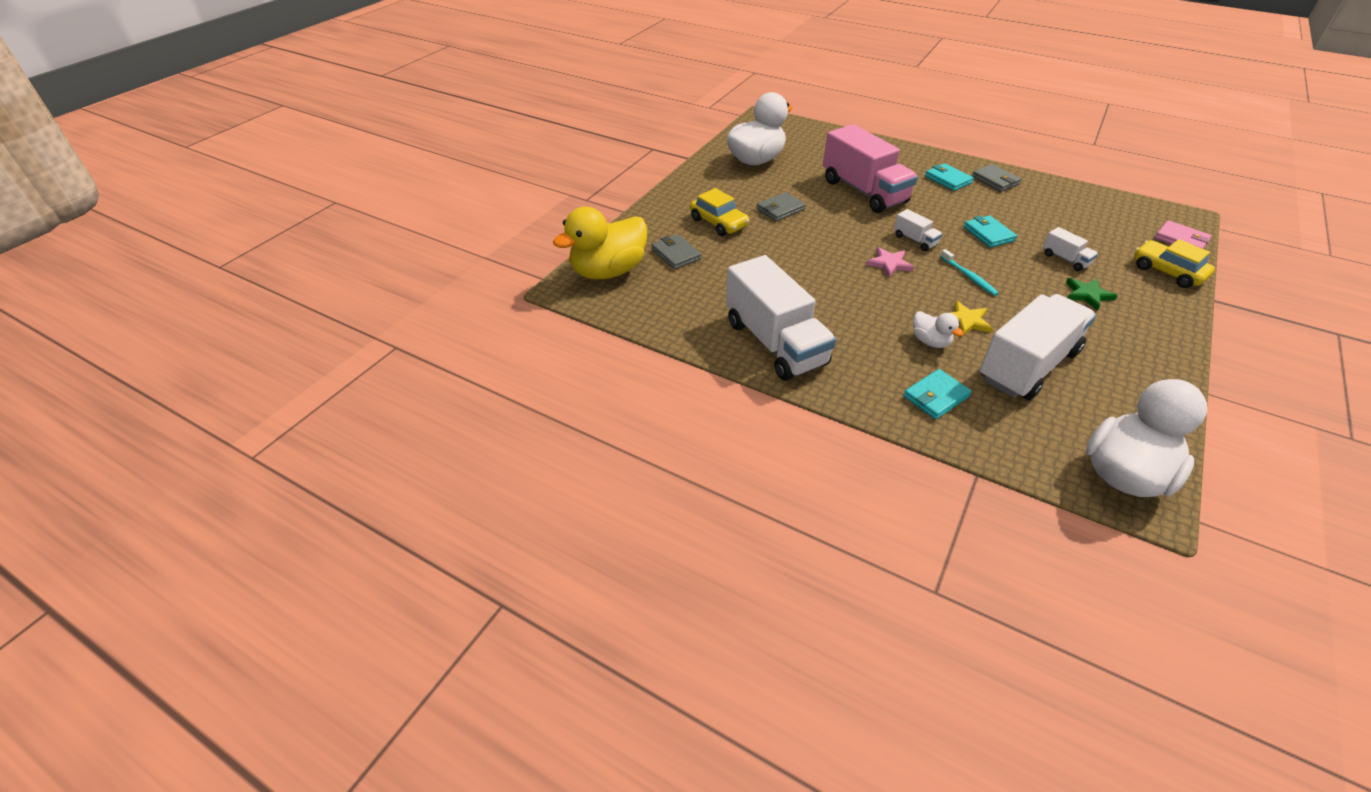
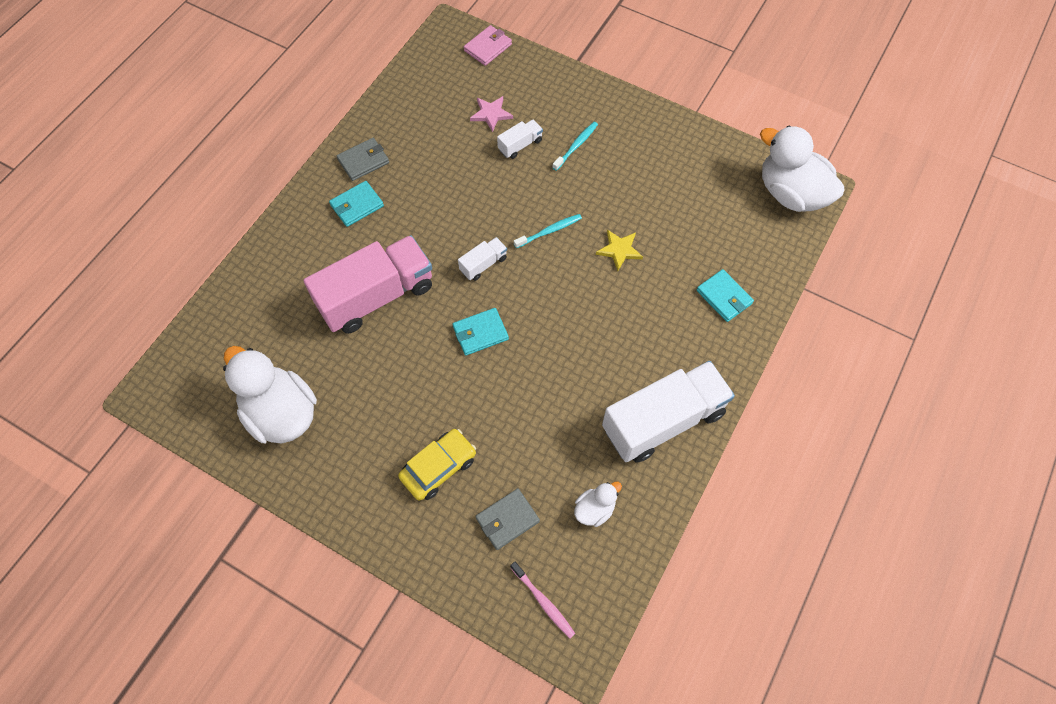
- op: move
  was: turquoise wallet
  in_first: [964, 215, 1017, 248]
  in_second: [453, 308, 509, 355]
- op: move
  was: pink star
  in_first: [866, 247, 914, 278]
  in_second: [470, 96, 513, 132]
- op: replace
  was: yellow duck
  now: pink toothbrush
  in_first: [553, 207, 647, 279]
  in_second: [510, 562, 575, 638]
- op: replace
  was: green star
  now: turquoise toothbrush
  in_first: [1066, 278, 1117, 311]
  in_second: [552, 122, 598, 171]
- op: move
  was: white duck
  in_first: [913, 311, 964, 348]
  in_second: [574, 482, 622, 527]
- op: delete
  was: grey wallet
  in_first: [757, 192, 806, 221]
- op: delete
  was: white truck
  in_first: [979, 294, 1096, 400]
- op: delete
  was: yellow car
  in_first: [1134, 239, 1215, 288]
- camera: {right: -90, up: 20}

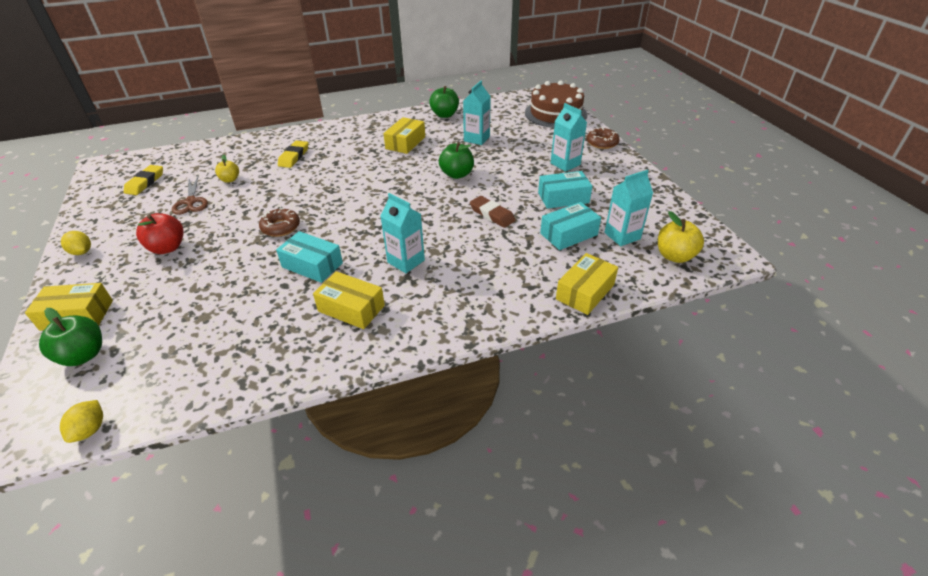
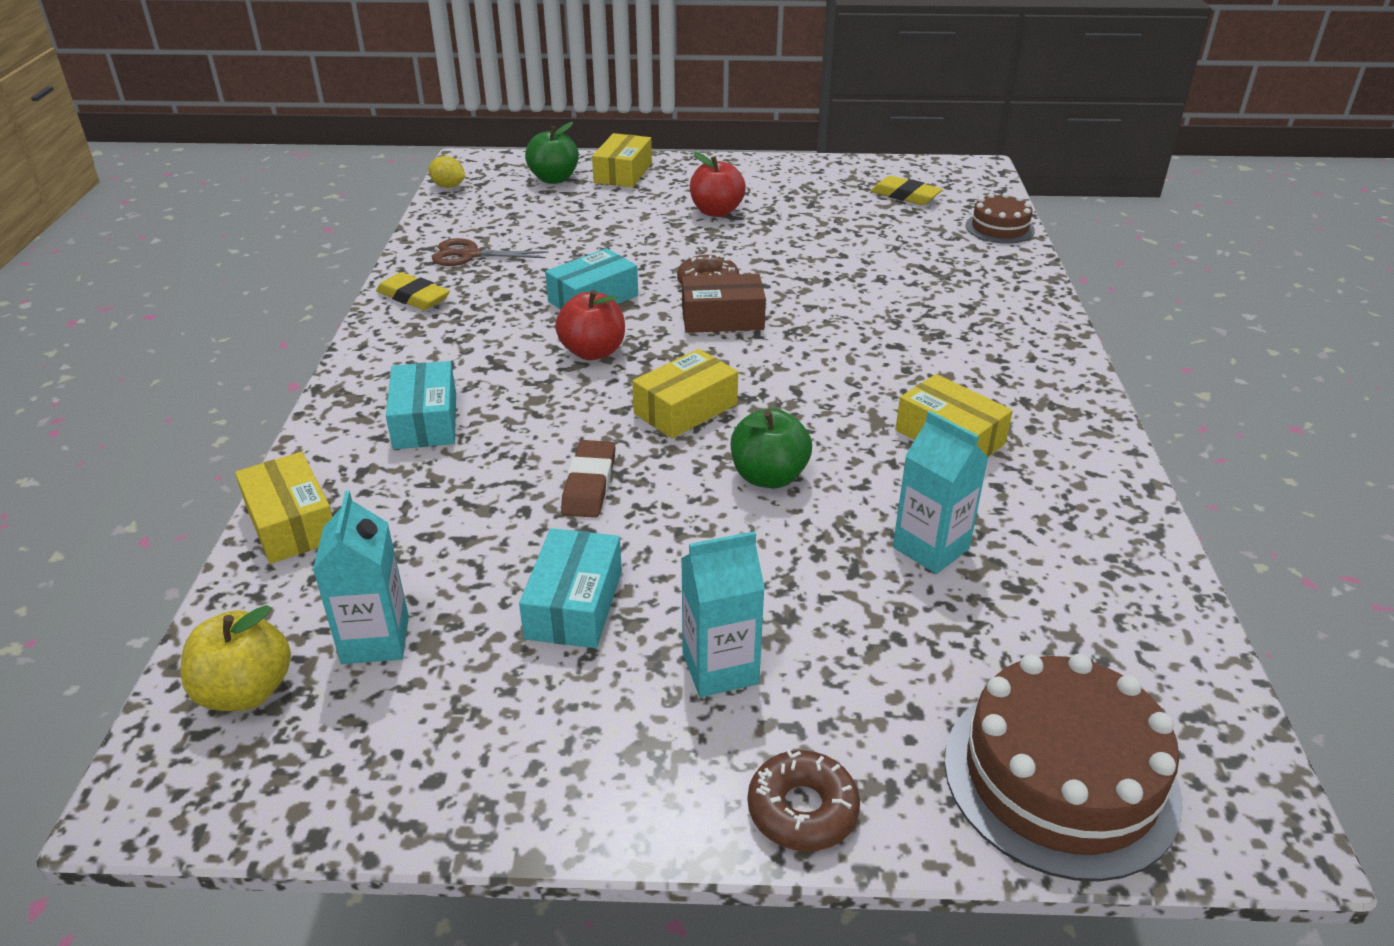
- op: move
  was: yellow eraser
  in_first: [278, 140, 308, 168]
  in_second: [376, 272, 450, 310]
- op: move
  was: turquoise box
  in_first: [540, 202, 601, 250]
  in_second: [386, 361, 456, 449]
- op: move
  was: brown scissors
  in_first: [172, 177, 208, 215]
  in_second: [432, 238, 549, 266]
- op: insert
  now: red apple
  in_second: [555, 290, 625, 360]
- op: rotate
  was: brown eraser
  in_first: [470, 196, 515, 228]
  in_second: [561, 440, 616, 518]
  clockwise: -60
- op: move
  was: yellow box
  in_first: [313, 271, 385, 329]
  in_second: [632, 349, 738, 438]
- op: insert
  now: brown box
  in_second: [682, 274, 766, 333]
- op: insert
  now: brown cake
  in_second: [965, 193, 1035, 244]
- op: delete
  was: yellow lemon
  in_first: [61, 231, 91, 255]
- op: delete
  was: yellow apple
  in_first: [215, 155, 239, 183]
- op: delete
  was: turquoise carton
  in_first: [380, 193, 425, 273]
- op: delete
  was: green apple
  in_first: [429, 86, 459, 118]
- camera: {right: 110, up: -5}

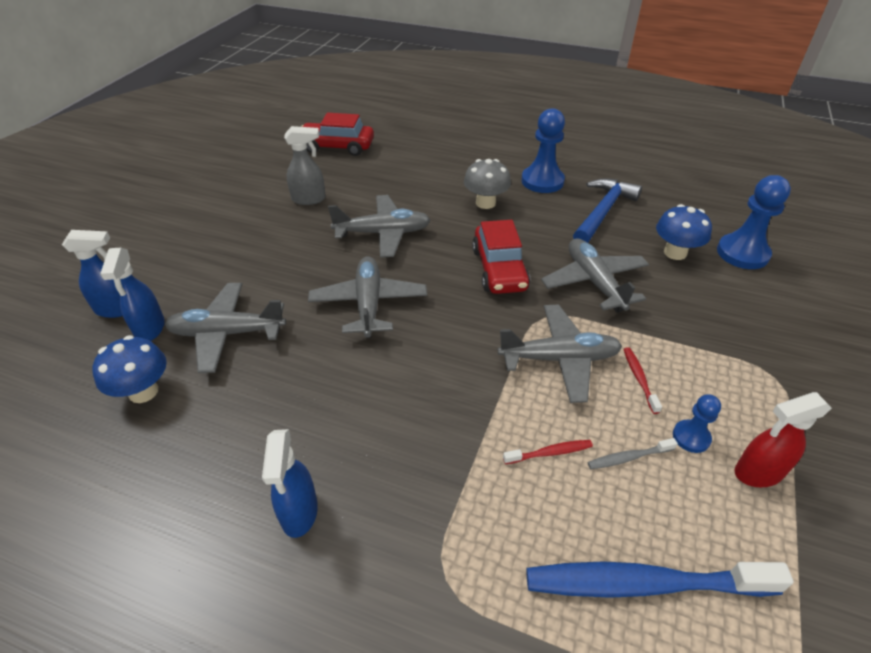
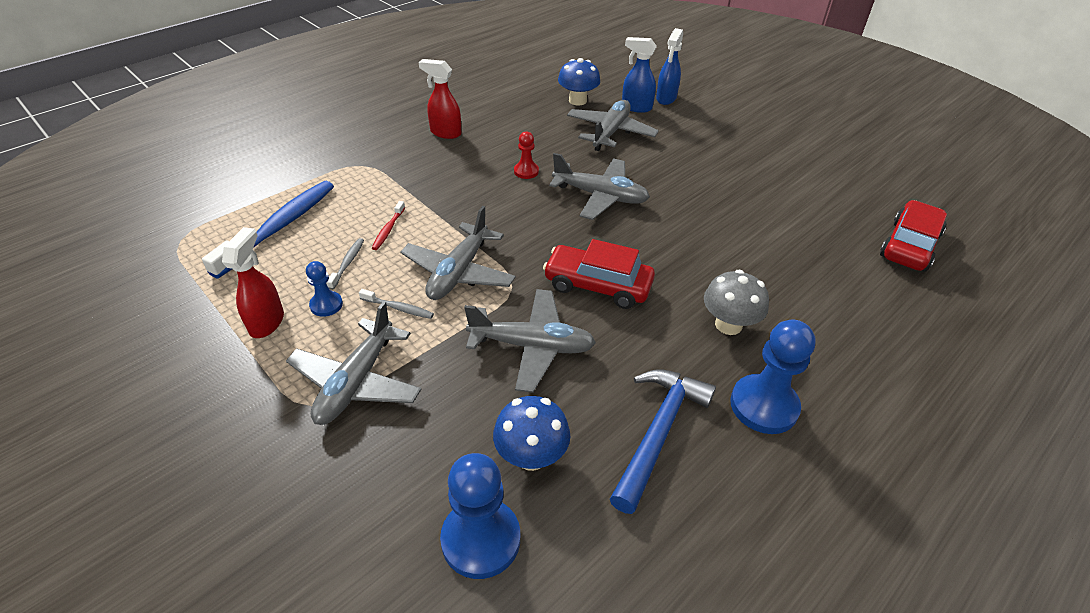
- op: move
  was: grey plane
  in_first: [328, 195, 430, 258]
  in_second: [286, 301, 421, 425]
- op: recolor
  was: red toothbrush
  now: grey toothbrush
  in_first: [623, 347, 662, 414]
  in_second: [359, 289, 434, 319]
- op: recolor
  was: blue spray bottle
  now: red spray bottle
  in_first: [262, 429, 318, 538]
  in_second: [419, 59, 461, 139]
- op: insert
  now: red pawn
  in_second: [514, 132, 539, 179]
- op: rotate
  was: blue hammer
  in_first: [573, 178, 642, 243]
  in_second: [610, 369, 716, 514]
  clockwise: -120
- op: delete
  was: grey spray bottle
  in_first: [284, 126, 326, 205]
- camera: {right: 115, up: 0}

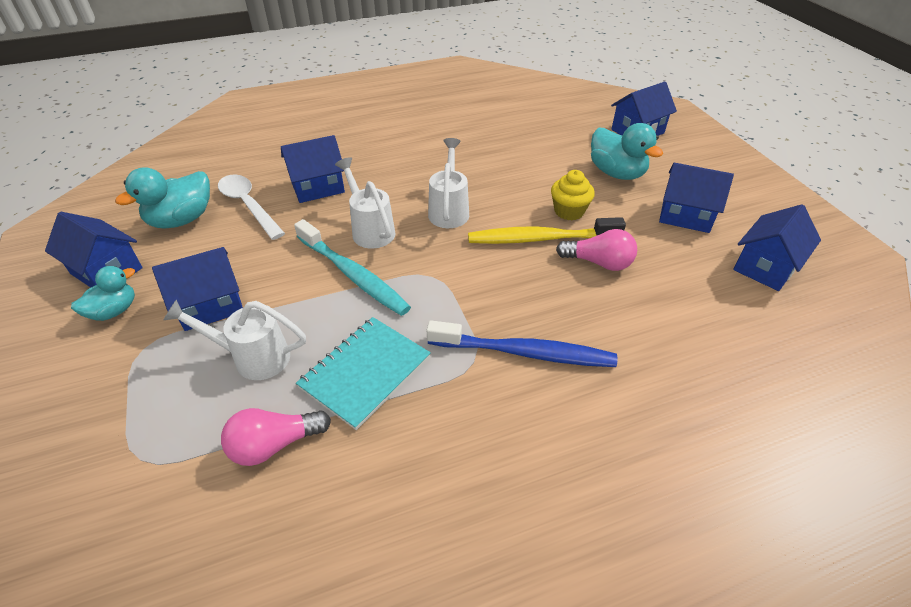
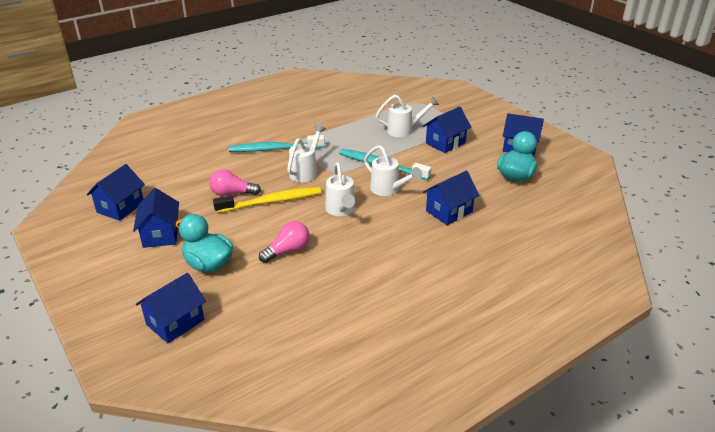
- op: rotate
  was: blue house
  in_first: [659, 163, 734, 233]
  in_second: [133, 188, 179, 248]
  clockwise: 75
- op: recolor
  was: blue toothbrush
  now: turquoise toothbrush
  in_first: [427, 320, 618, 367]
  in_second: [229, 135, 325, 152]
- op: move
  was: pink light bulb
  in_first: [221, 408, 331, 466]
  in_second: [259, 221, 309, 263]
- op: insert
  now: white watering can
  in_second: [287, 125, 326, 182]
- op: delete
  was: turquoise duck
  in_first: [71, 266, 135, 321]
- op: delete
  was: white spoon
  in_first: [218, 175, 285, 240]
- op: delete
  was: turquoise notebook
  in_first: [296, 317, 431, 430]
- op: delete
  was: yellow cupcake
  in_first: [551, 170, 595, 220]
- camera: {right: 165, up: -10}

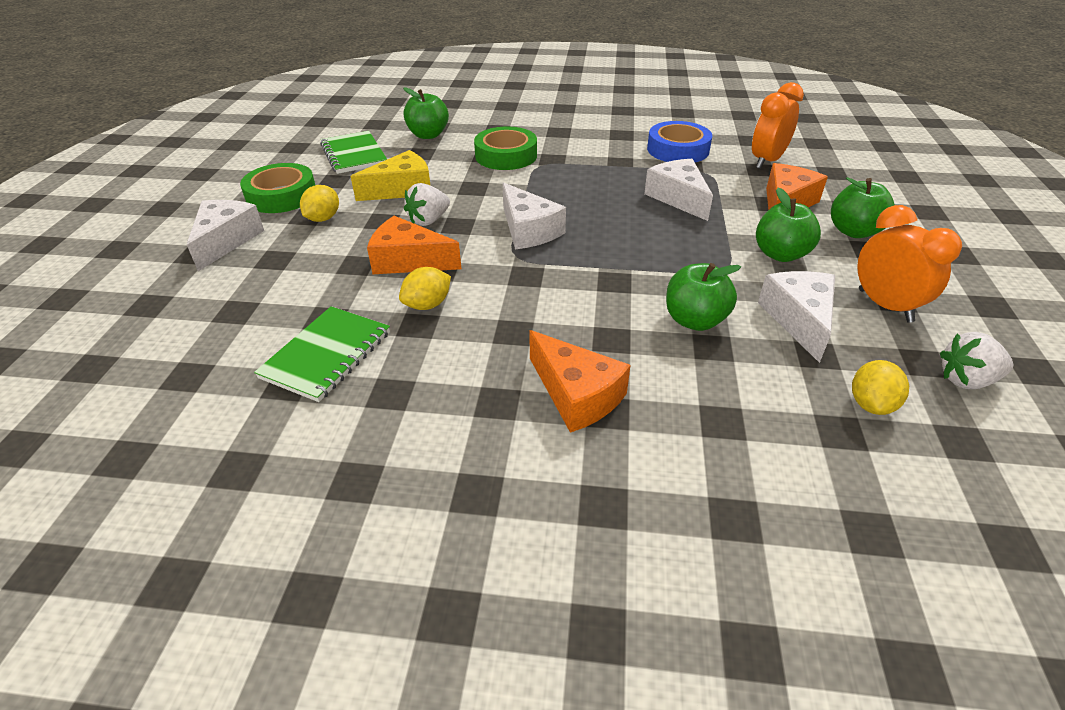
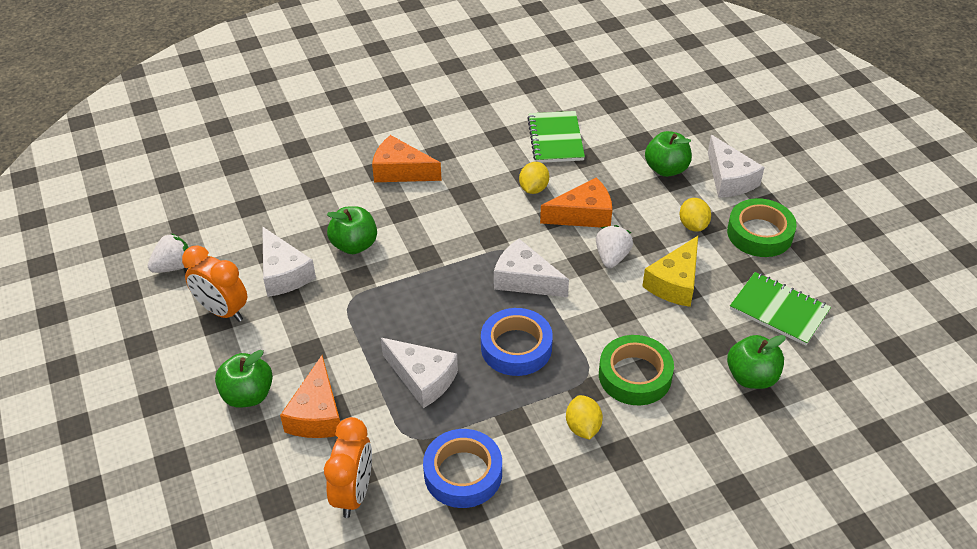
- op: insert
  now: blue tape
  in_second: [481, 308, 553, 376]
- op: move
  was: yellow lemon
  in_first: [852, 360, 909, 415]
  in_second: [566, 395, 603, 440]
- op: move
  was: green apple
  in_first: [756, 188, 821, 262]
  in_second: [645, 131, 692, 177]
- camera: {right: 150, up: 5}

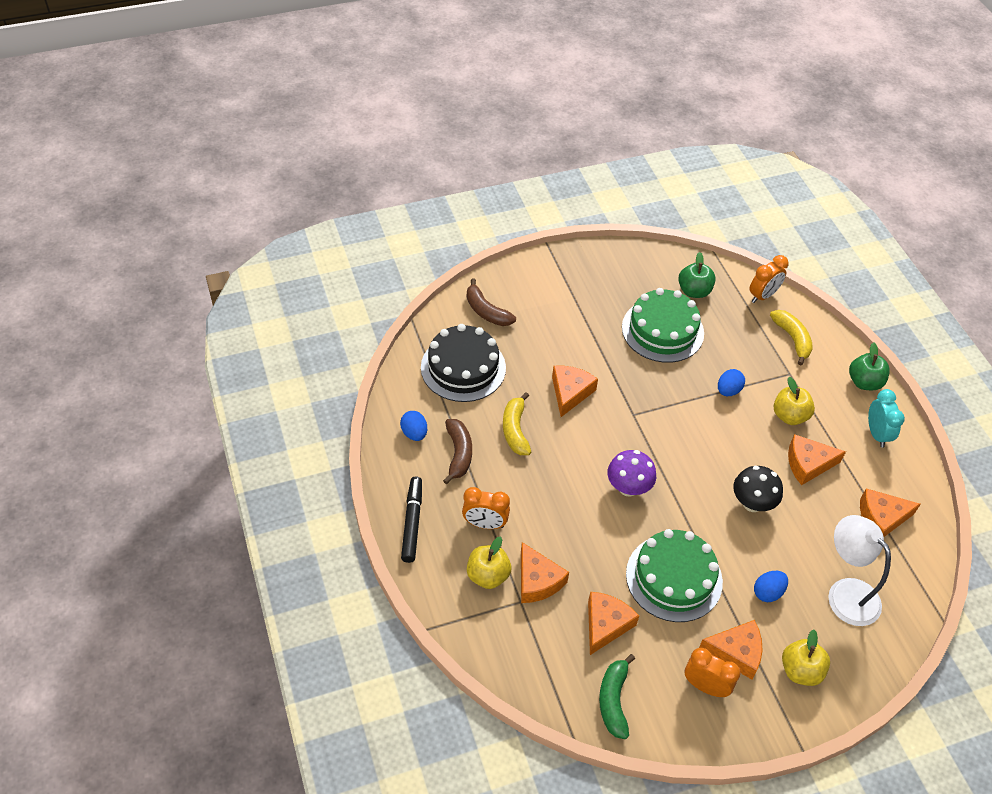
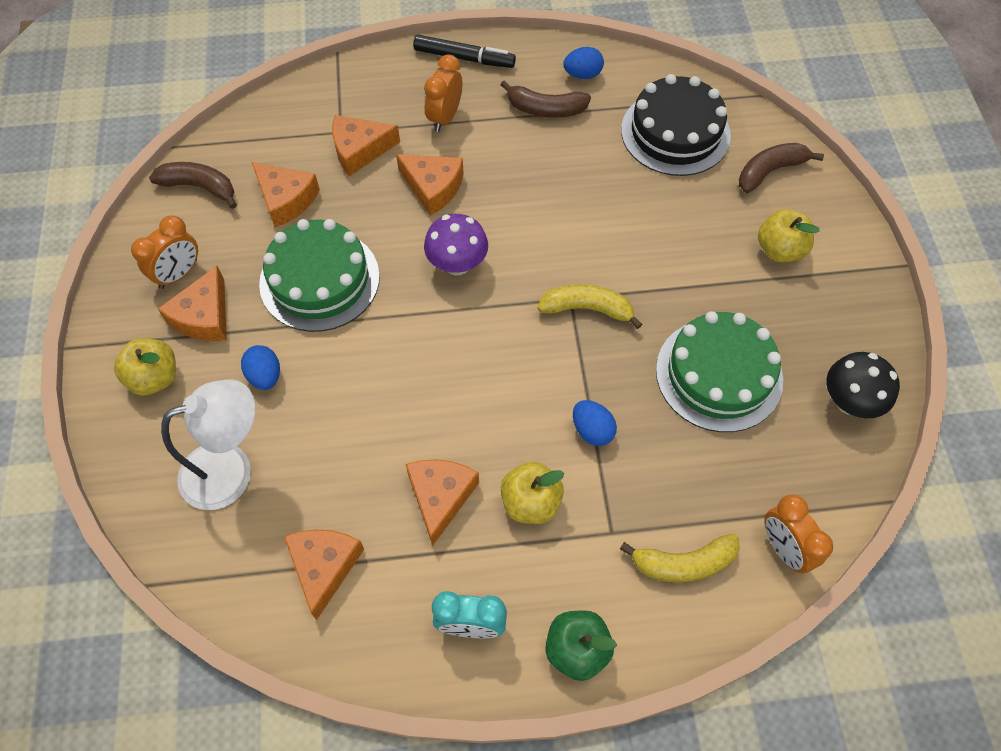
- op: recolor
  was: green banana
  now: brown banana
  in_first: [599, 654, 635, 739]
  in_second: [149, 162, 237, 209]
- op: move
  was: orange cheese
  in_first: [552, 366, 598, 417]
  in_second: [396, 154, 464, 216]
- op: move
  was: yellow banana
  in_first: [503, 392, 531, 455]
  in_second: [538, 284, 642, 329]
- op: move
  was: yellow apple
  in_first: [467, 536, 511, 589]
  in_second: [758, 209, 820, 263]
- op: move
  was: black mushroom
  in_first: [733, 466, 783, 512]
  in_second: [827, 352, 900, 418]
- op: delete
  was: green apple
  in_first: [678, 252, 716, 298]
- camera: {right: 105, up: 10}

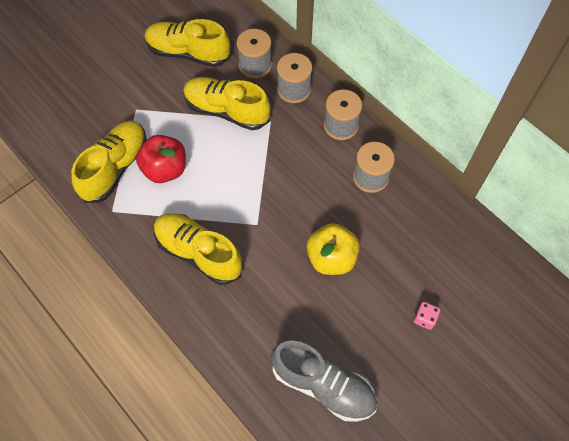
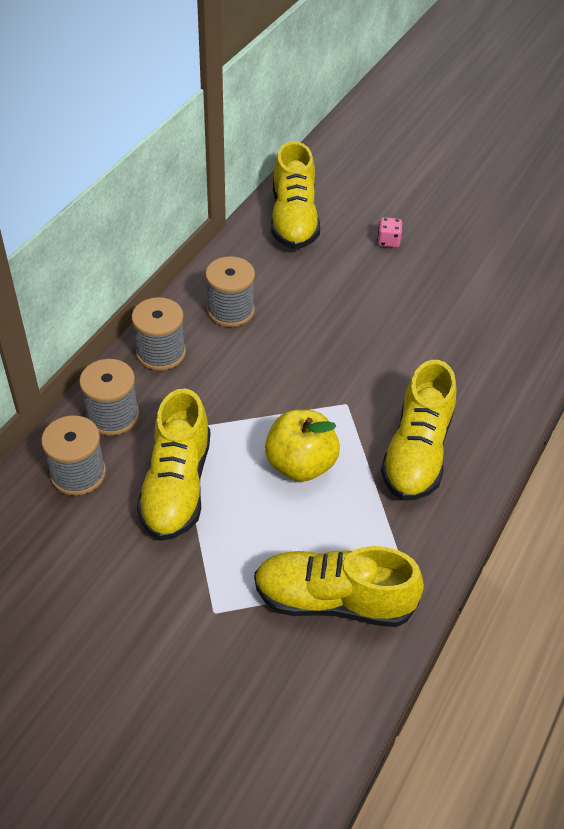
- op: move
  was: yellow apple
  in_first: [307, 223, 360, 275]
  in_second: [265, 410, 340, 482]
- op: move
  was: yellow shoe
  in_first: [145, 19, 231, 67]
  in_second: [271, 141, 320, 249]
- op: delete
  was: red apple
  in_first: [136, 135, 186, 183]
- op: delete
  was: grey shoe
  in_first: [271, 340, 377, 422]
- camera: {right: -110, up: -15}

